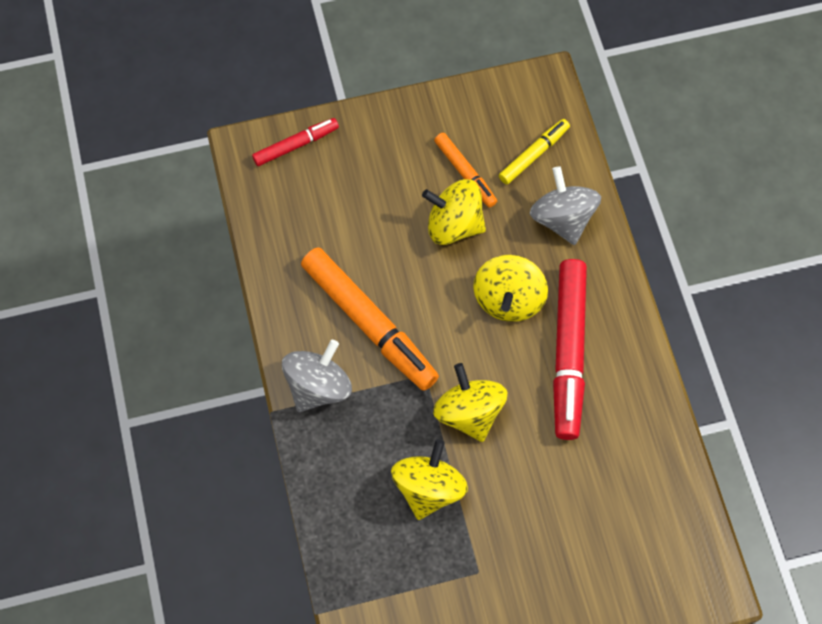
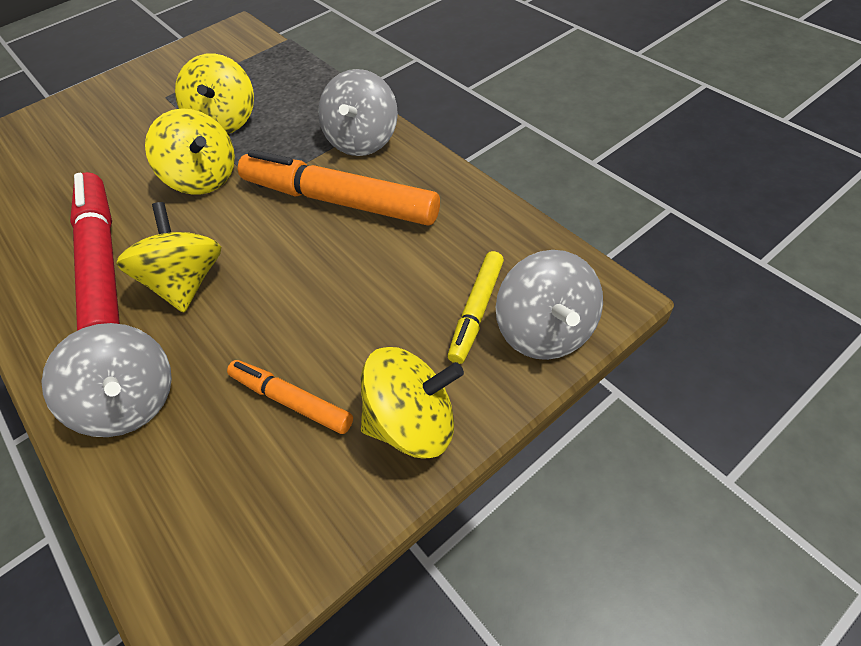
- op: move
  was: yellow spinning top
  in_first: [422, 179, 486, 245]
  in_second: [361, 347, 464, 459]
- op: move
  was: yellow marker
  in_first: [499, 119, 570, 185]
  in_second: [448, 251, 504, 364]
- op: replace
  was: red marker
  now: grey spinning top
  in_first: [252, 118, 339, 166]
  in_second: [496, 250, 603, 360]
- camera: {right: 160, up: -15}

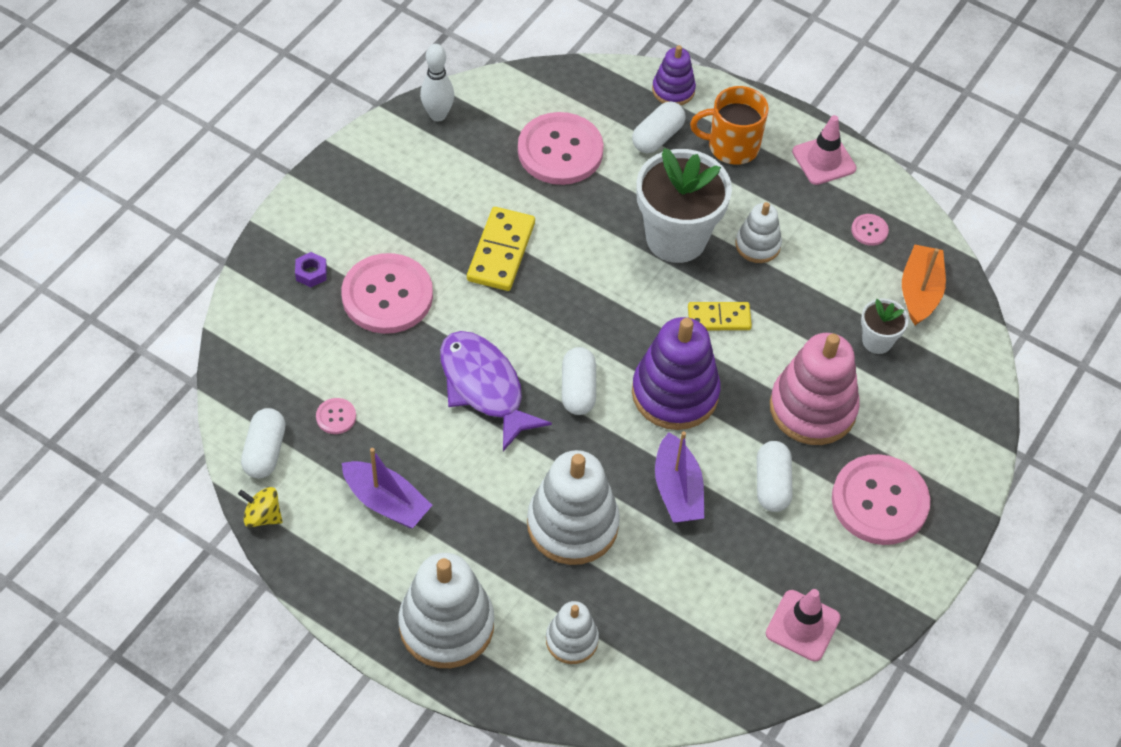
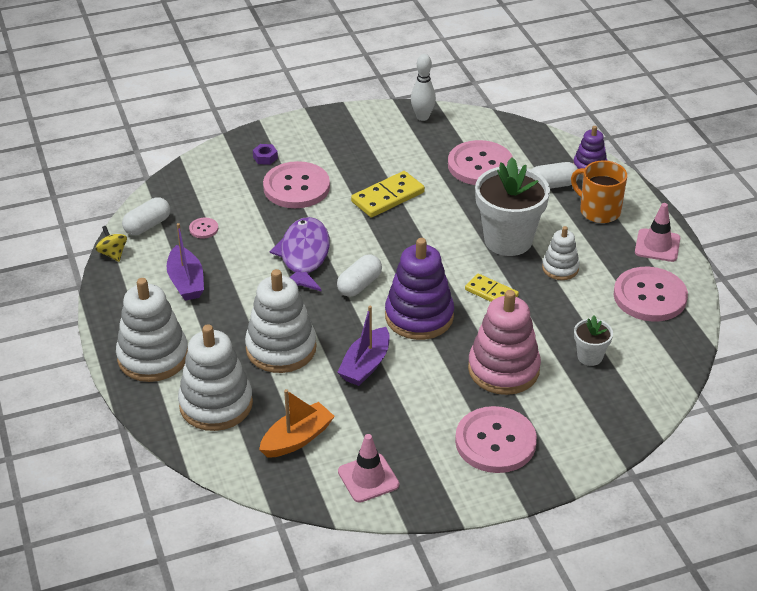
- op: resize
  was: white stacking toy
  in_first: [546, 601, 599, 664]
  in_second: [178, 324, 253, 431]
  ratio: 1.81
- op: move
  was: orange boat
  in_first: [902, 245, 946, 325]
  in_second: [259, 389, 335, 458]
- op: resize
  was: pink button
  in_first: [851, 214, 889, 246]
  in_second: [614, 267, 688, 322]
  ratio: 2.39
- op: delete
  was: white capsule
  in_first: [757, 441, 793, 512]
- camera: {right: 40, up: -15}

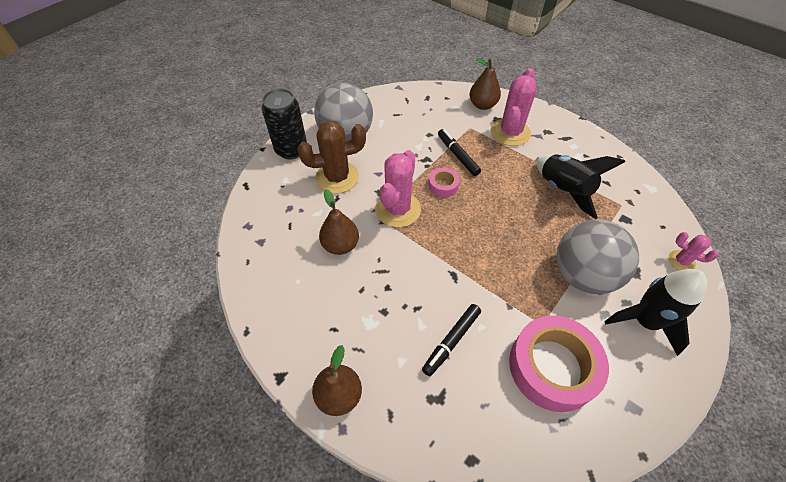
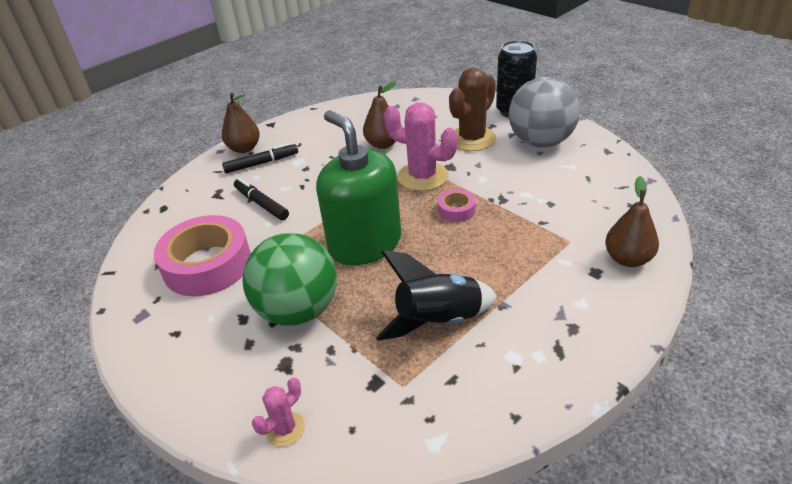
- op: move
  was: black marker
  in_first: [438, 129, 481, 176]
  in_second: [222, 143, 298, 173]
- op: recolor
  was: grey ball
  now: green ball
  in_first: [557, 219, 639, 294]
  in_second: [242, 233, 337, 326]
- op: insert
  now: green soap dispenser
  in_second: [316, 111, 401, 265]
- op: rotate
  was: brown cactus
  in_first: [298, 121, 366, 194]
  in_second: [449, 67, 496, 151]
  clockwise: 45
- op: delete
  was: pink cactus
  in_first: [491, 68, 537, 146]
- op: delete
  was: black rocket
  in_first: [604, 269, 707, 356]
- camera: {right: 100, up: -15}

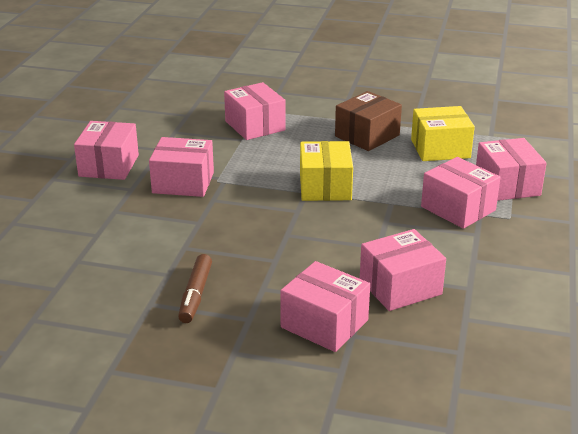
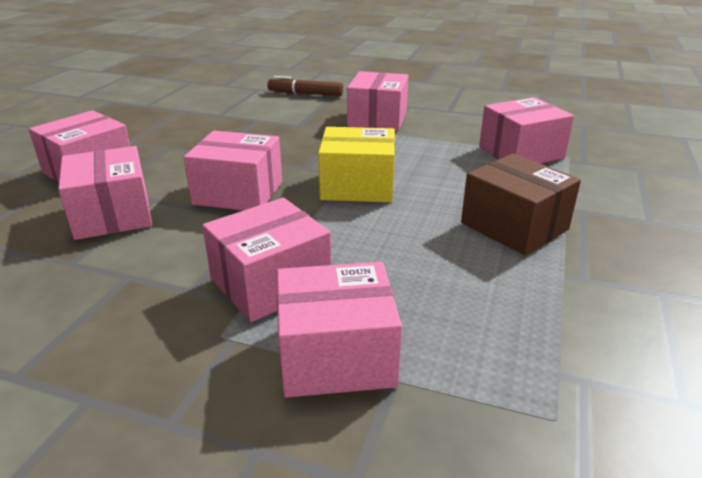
- op: move
  was: pink box
  in_first: [74, 121, 139, 180]
  in_second: [184, 131, 282, 211]
- op: move
  was: brown marker
  in_first: [178, 254, 212, 323]
  in_second: [267, 76, 343, 96]
- op: delete
  was: yellow box
  in_first: [411, 106, 475, 161]
- camera: {right: 95, up: 0}

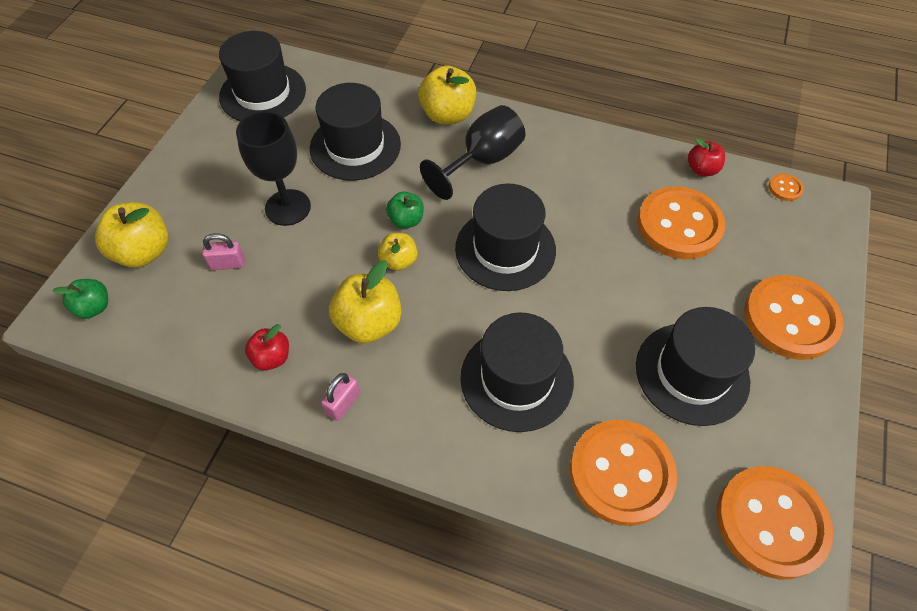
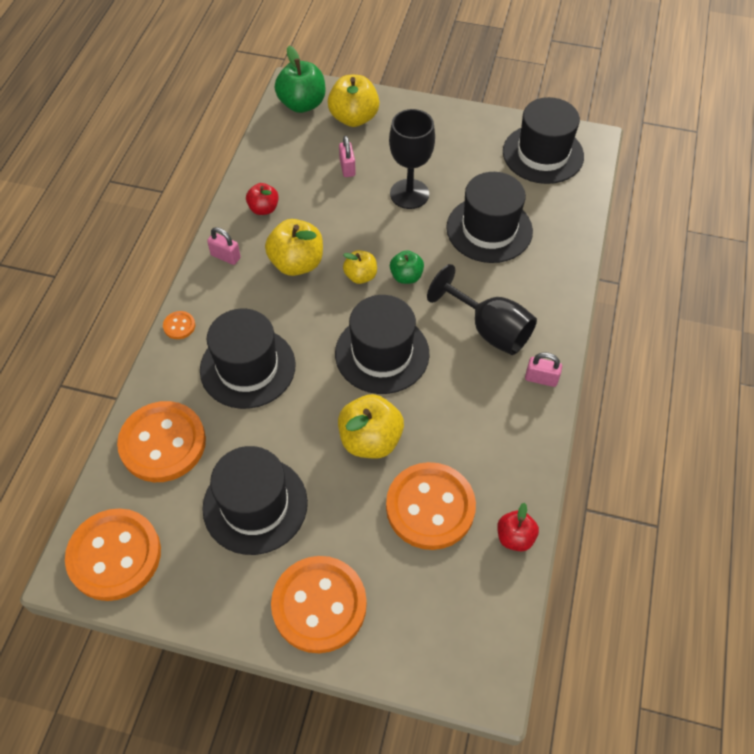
- op: move
  was: orange button
  in_first: [769, 174, 804, 201]
  in_second: [163, 311, 195, 339]
- op: resize
  was: green apple
  in_first: [52, 279, 108, 319]
  in_second: [275, 46, 325, 113]
  ratio: 1.69
- op: move
  was: yellow apple
  in_first: [418, 65, 476, 124]
  in_second: [338, 394, 404, 459]
- op: insert
  now: pink padlock
  in_second: [525, 352, 562, 387]
- camera: {right: 85, up: 0}

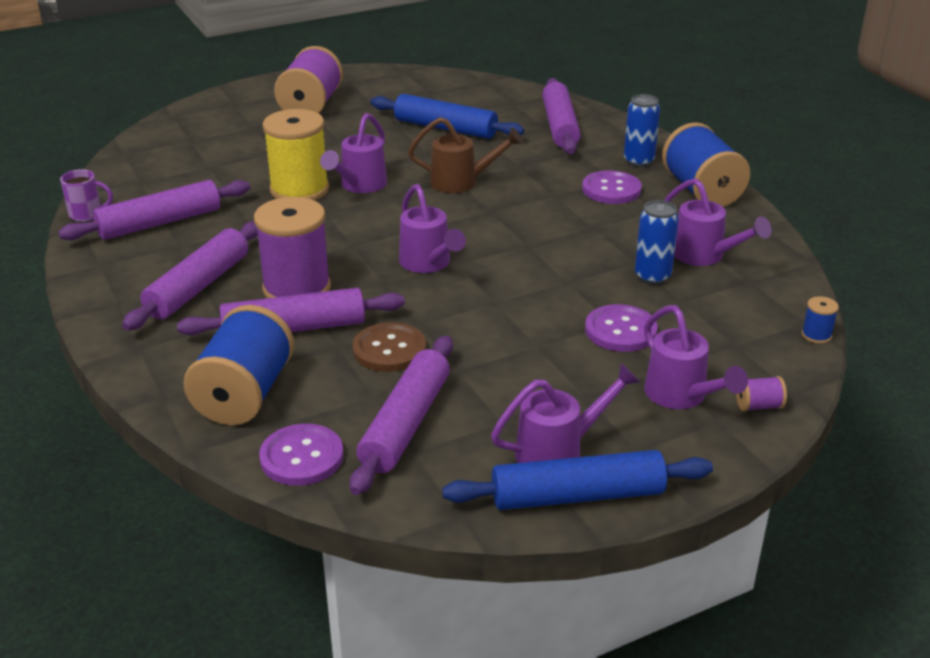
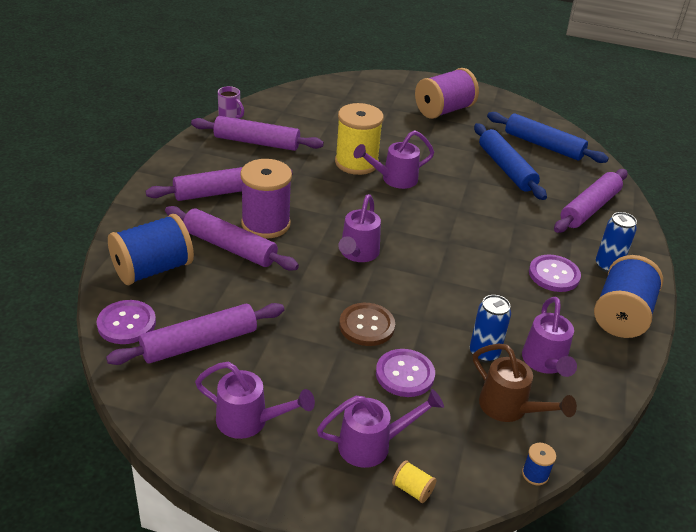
- op: rotate
  was: purple watering can
  in_first: [644, 305, 748, 409]
  in_second: [317, 389, 444, 468]
  clockwise: -120
- op: move
  was: brown button
  in_first: [353, 322, 426, 372]
  in_second: [339, 303, 395, 346]
- op: recolor
  was: purple spool
  now: yellow spool
  in_first: [736, 376, 787, 411]
  in_second: [392, 460, 436, 503]
- op: move
  was: brown watering can
  in_first: [408, 117, 523, 193]
  in_second: [473, 343, 577, 422]
- op: move
  was: blue rolling pin
  in_first: [442, 450, 713, 510]
  in_second: [487, 112, 609, 163]
- camera: {right: 40, up: 5}

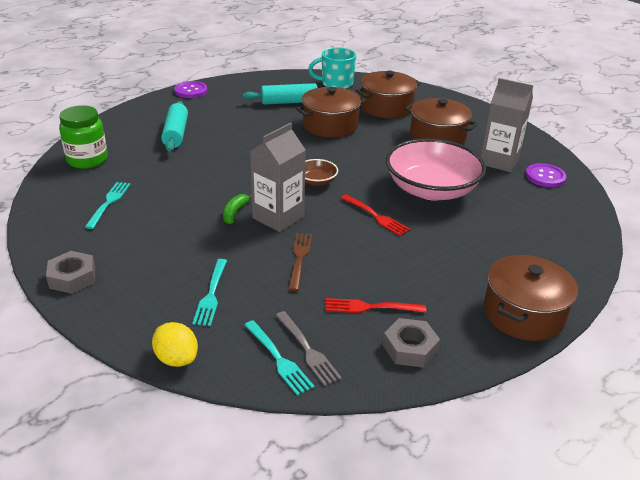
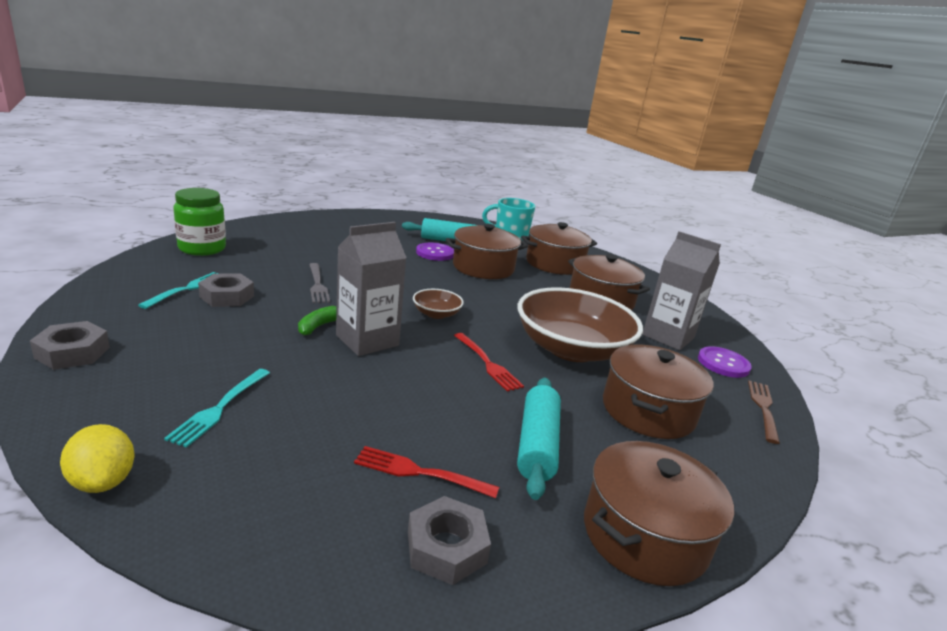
- op: insert
  now: grey nut
  in_second: [198, 273, 254, 307]
- op: move
  was: grey fork
  in_first: [276, 311, 342, 386]
  in_second: [309, 263, 330, 303]
- op: move
  was: purple button
  in_first: [174, 81, 207, 98]
  in_second: [416, 242, 454, 261]
- op: move
  was: turquoise rolling pin
  in_first: [161, 101, 188, 152]
  in_second: [517, 378, 561, 500]
- op: recolor
  was: pink bowl
  now: brown bowl
  in_first: [386, 139, 486, 201]
  in_second: [518, 287, 643, 362]
- op: insert
  now: brown pot
  in_second: [603, 345, 713, 439]
- op: move
  was: brown fork
  in_first: [288, 233, 312, 291]
  in_second: [748, 380, 780, 444]
- op: delete
  was: turquoise fork
  in_first: [245, 320, 315, 396]
- camera: {right: 10, up: -10}

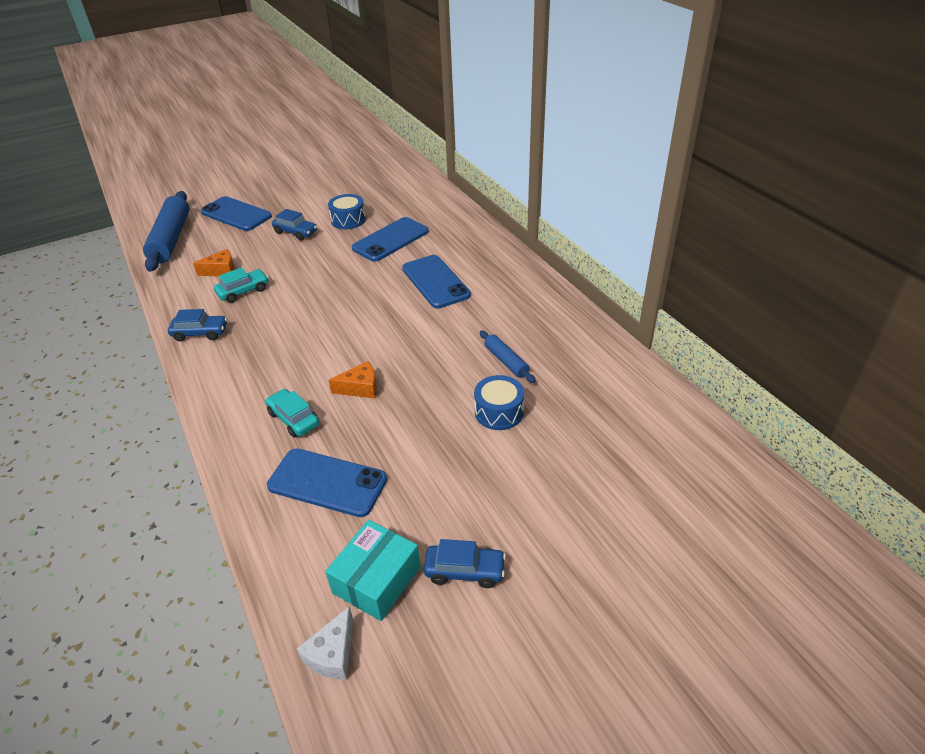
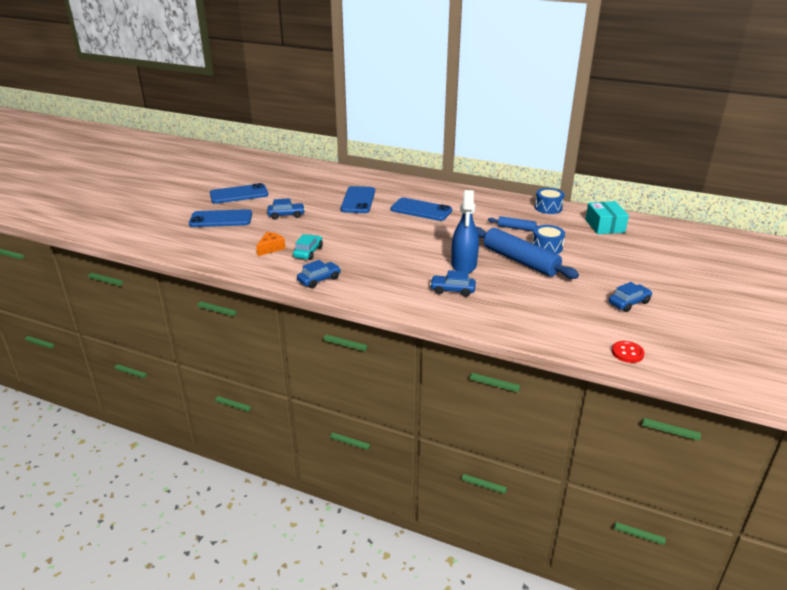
- op: move
  was: blue phone
  in_first: [267, 449, 387, 517]
  in_second: [210, 183, 268, 204]
- op: recolor
  was: turquoise car
  now: blue car
  in_first: [265, 389, 319, 438]
  in_second: [430, 270, 476, 297]
- op: replace
  was: orange cheese
  now: blue spray bottle
  in_first: [328, 361, 377, 398]
  in_second: [451, 190, 479, 274]
- op: move
  was: blue rolling pin
  in_first: [143, 191, 189, 272]
  in_second: [476, 227, 579, 279]
- op: move
  was: blue drum
  in_first: [328, 194, 366, 229]
  in_second: [535, 188, 565, 214]
- op: move
  was: turquoise box
  in_first: [325, 520, 421, 621]
  in_second: [585, 201, 629, 234]
- op: replace
  was: white cheese
  now: red button
  in_first: [297, 606, 353, 680]
  in_second: [612, 341, 645, 363]
- camera: {right: -40, up: -10}

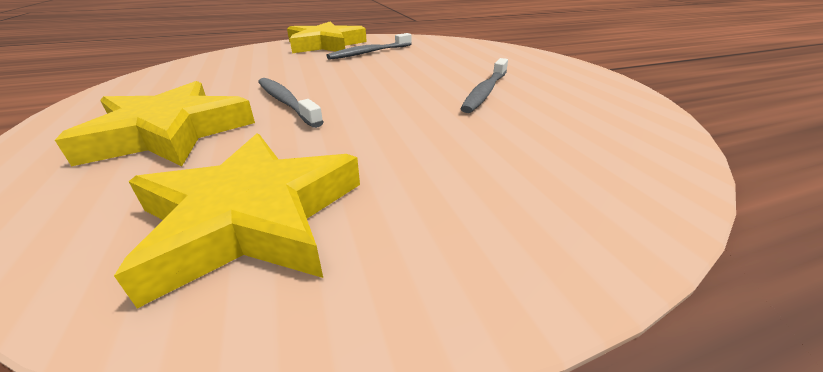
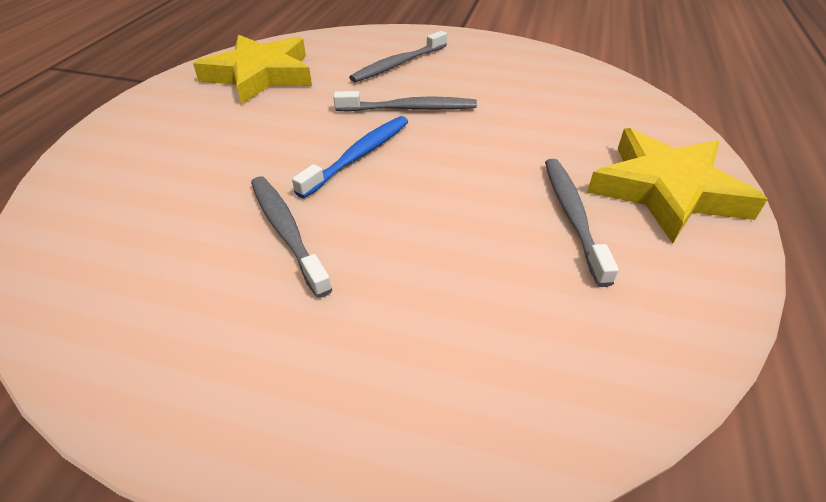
- op: insert
  now: blue toothbrush
  in_second: [292, 116, 408, 198]
- op: replace
  was: yellow star
  now: grey toothbrush
  in_first: [55, 81, 255, 167]
  in_second: [349, 31, 447, 82]
- camera: {right: 125, up: 10}

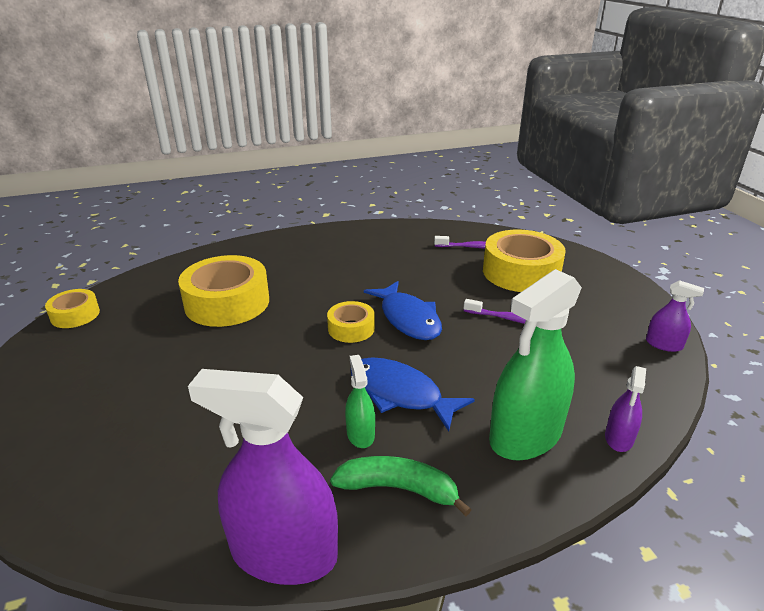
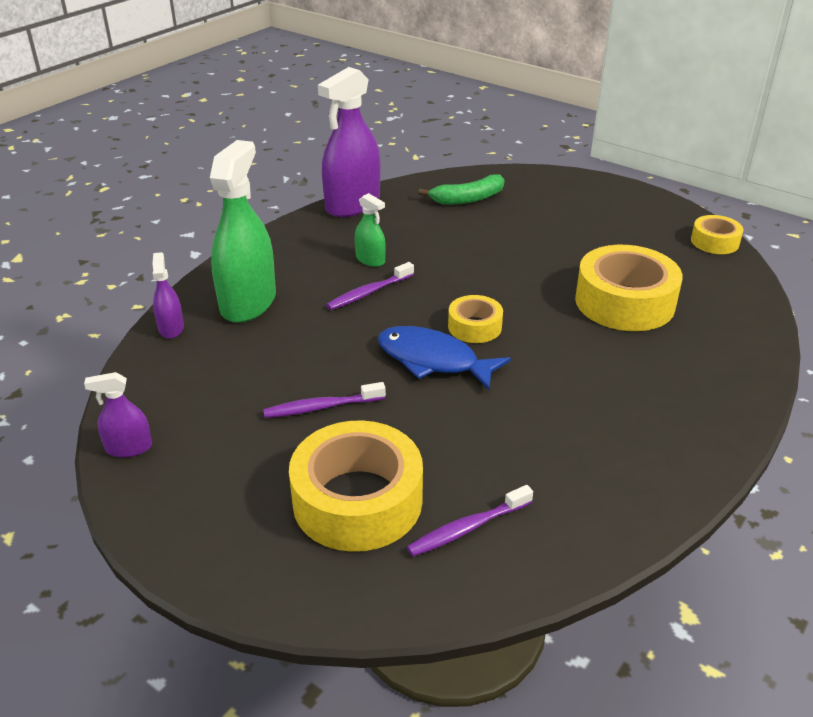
- op: rotate
  was: purple spray bottle
  in_first: [188, 369, 338, 585]
  in_second: [318, 67, 380, 217]
  clockwise: 150
- op: replace
  was: blue fish
  now: purple toothbrush
  in_first: [350, 357, 475, 432]
  in_second: [326, 262, 414, 310]
- op: move
  was: green banana
  in_first: [330, 456, 471, 516]
  in_second: [418, 174, 505, 205]
- camera: {right: 145, up: 5}

